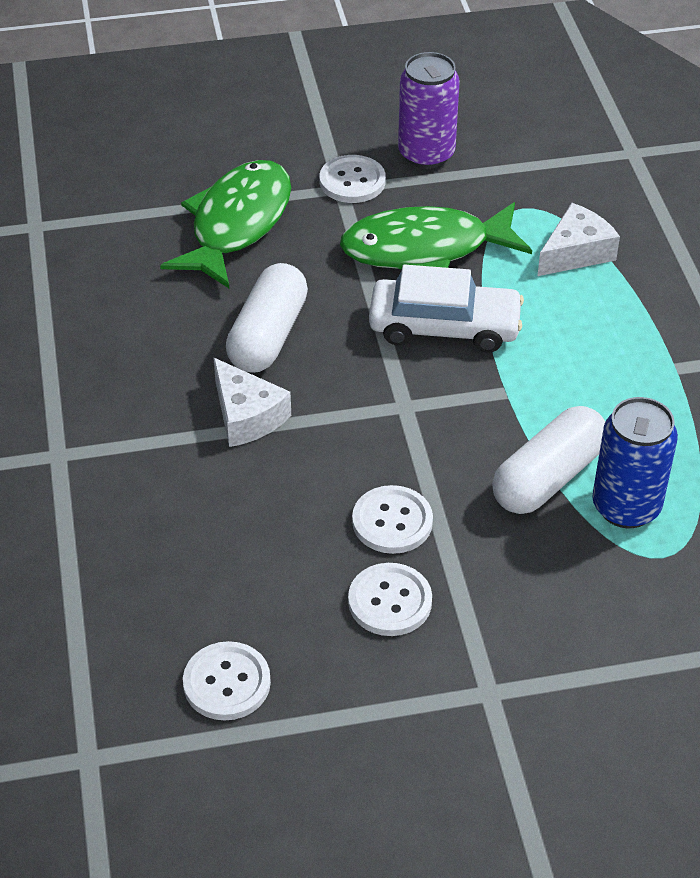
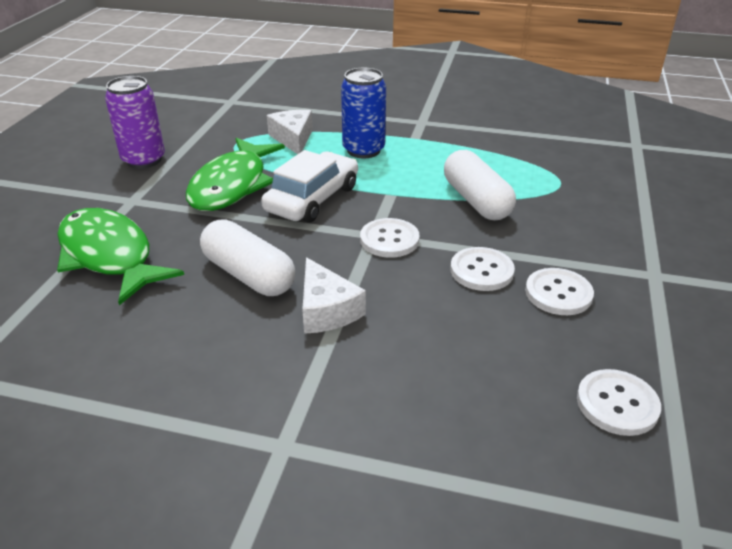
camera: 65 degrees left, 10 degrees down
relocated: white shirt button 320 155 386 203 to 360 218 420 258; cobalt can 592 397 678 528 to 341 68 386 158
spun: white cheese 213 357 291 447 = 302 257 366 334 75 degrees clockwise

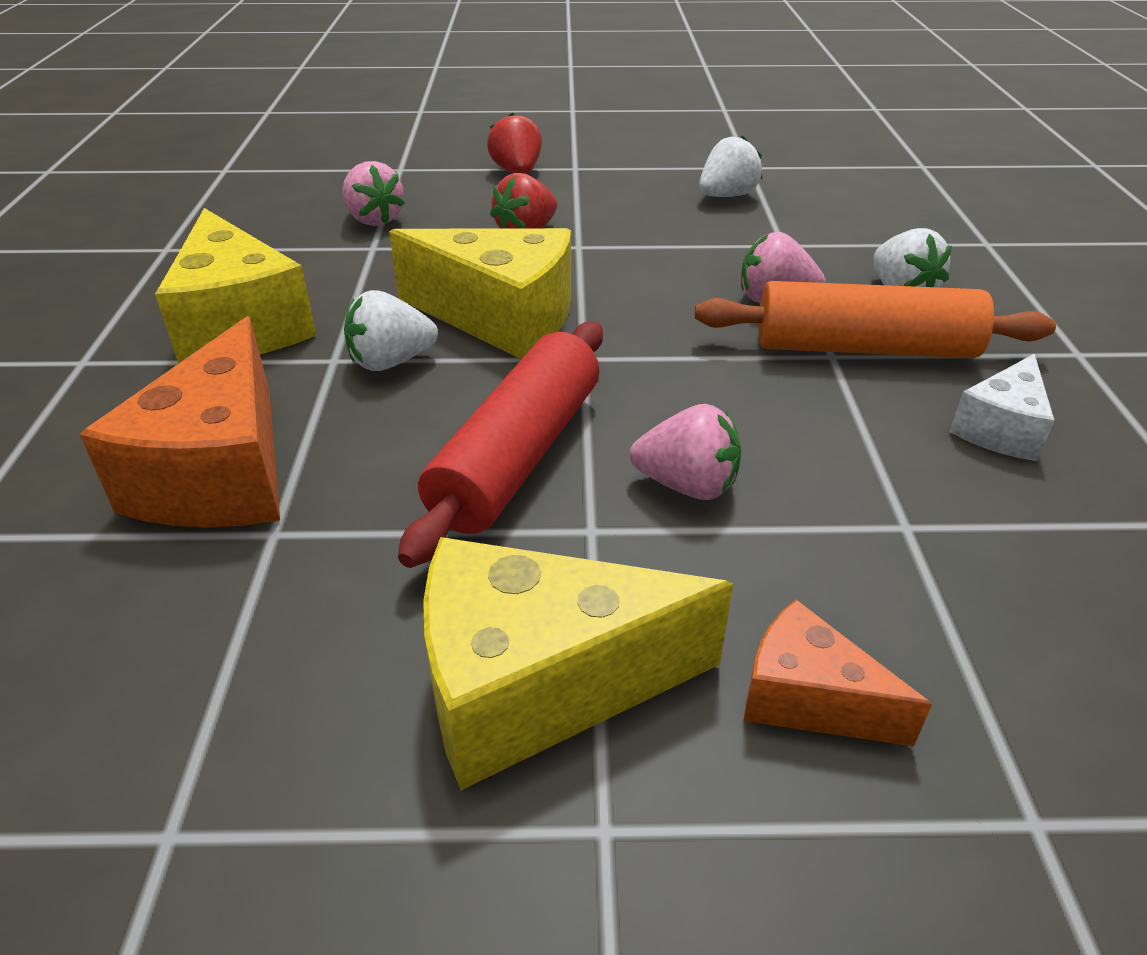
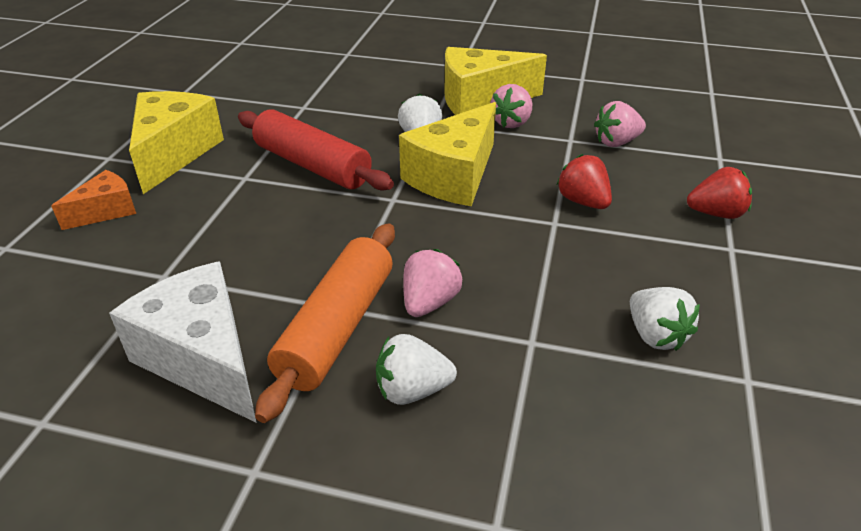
camera: 105 degrees right, 0 degrees up
missing: orange-coloured cheese 79 316 280 528
relocated: pink strawberry 630 404 741 500 to 490 84 532 128
size: white cheese 949 353 1055 461 = 109 261 257 423 x1.82

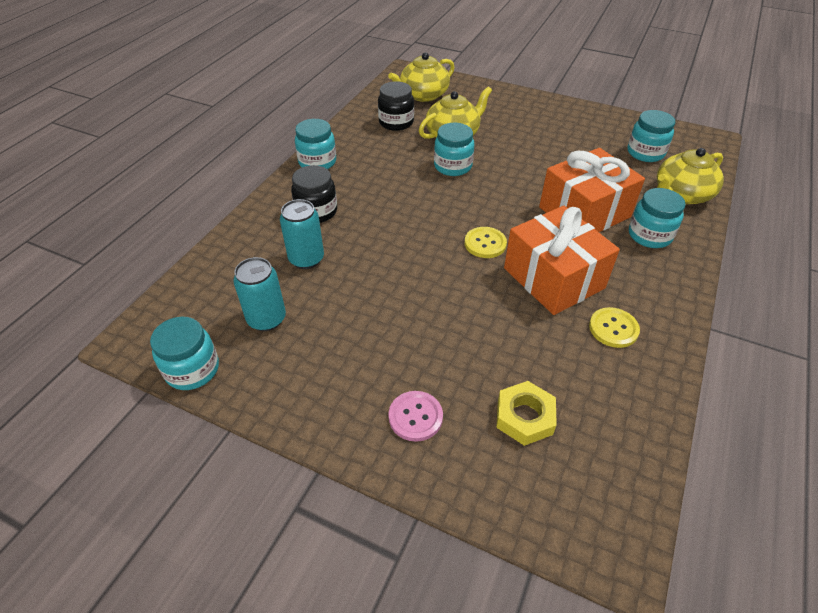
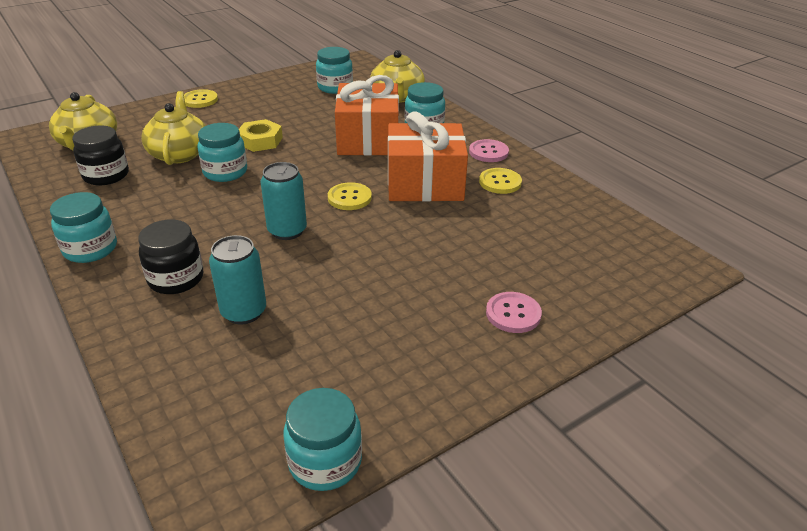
camera: 60 degrees left, 10 degrees down
appeared: golden shirt button 184 89 218 108; pink shirt button 469 139 509 162
relocated: aqua can 234 257 286 331 to 261 162 307 240; golden hex nut 496 381 557 446 to 239 119 283 152

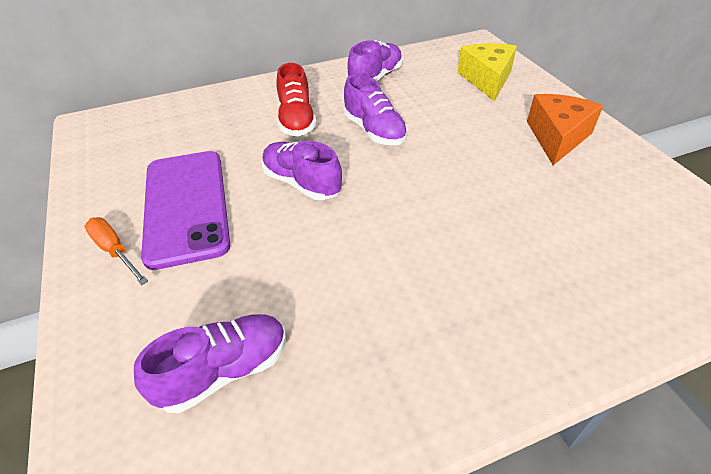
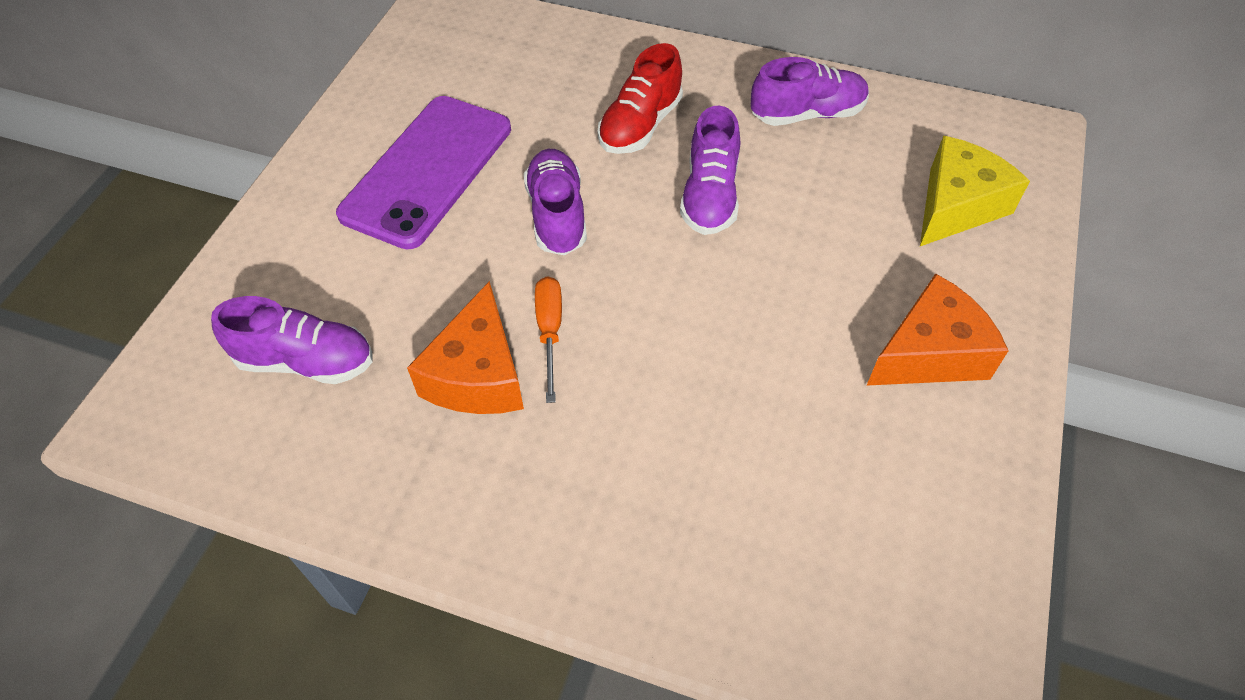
camera: 40 degrees right, 10 degrees up
appeared: orange-coloured cheese 407 281 524 414
relocated: orange-coloured flat screwdriver 84 217 148 285 to 535 276 562 403

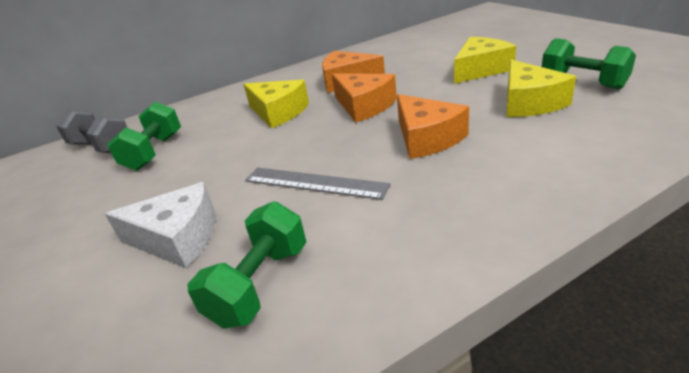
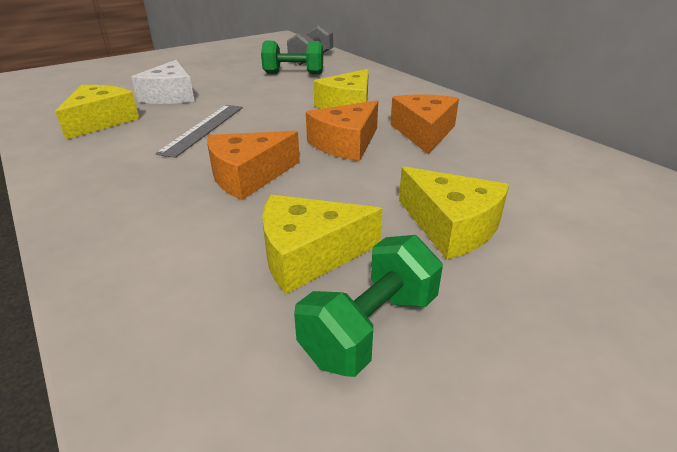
camera: 80 degrees right, 0 degrees up
exchanged: emerald free weight 187 201 306 329 to golden cheese 55 85 139 140

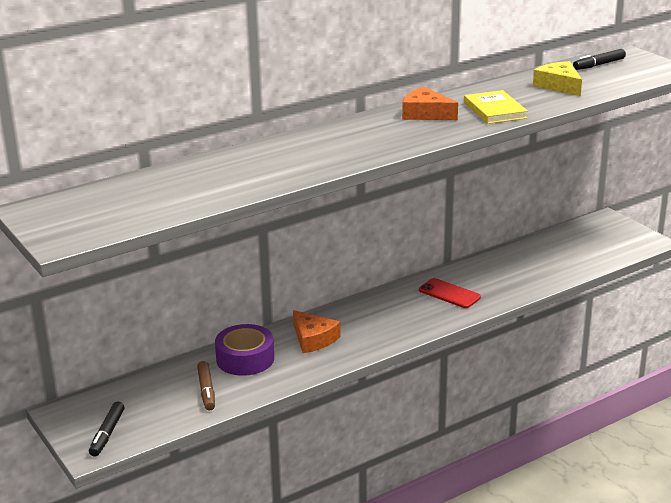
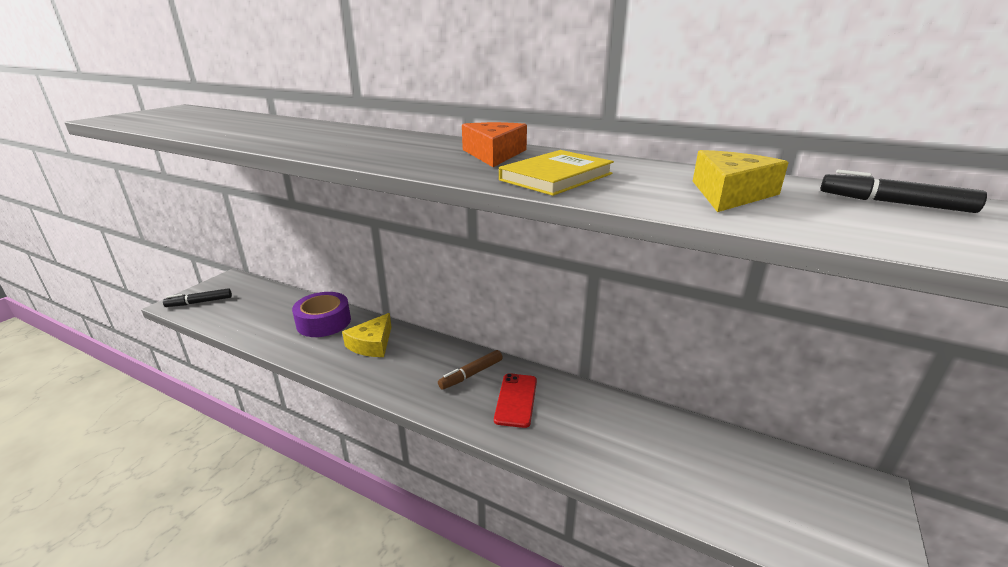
camera: 60 degrees right, 0 degrees up
relocated: dark brown felt pen 197 361 215 411 to 438 350 503 390
colour: orange-coloured cheese 293 310 340 353 to golden cheese 342 313 391 357

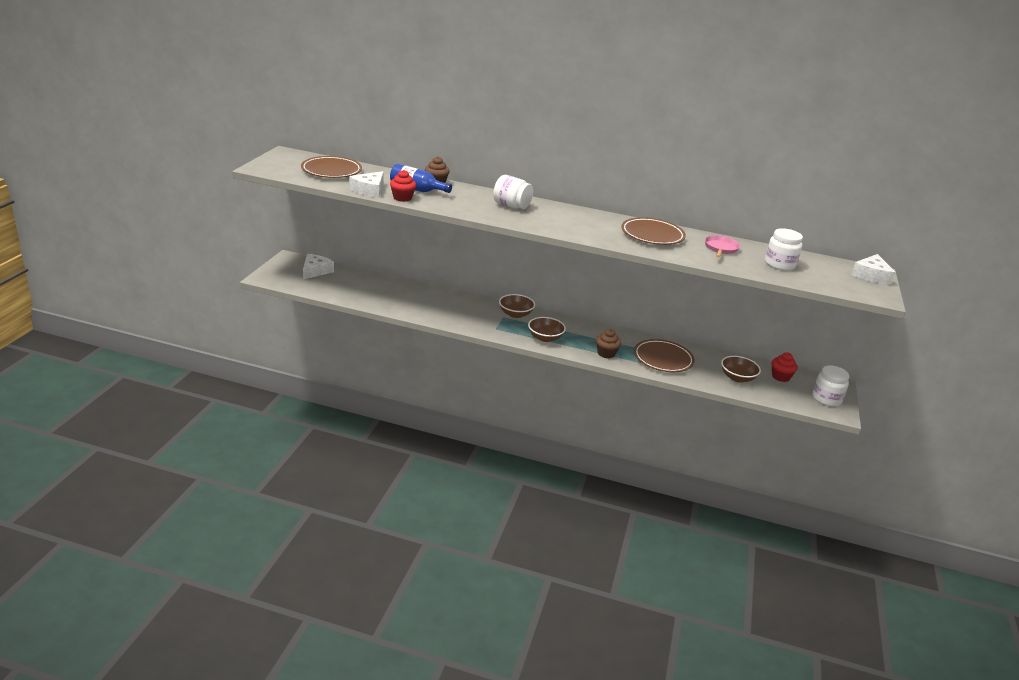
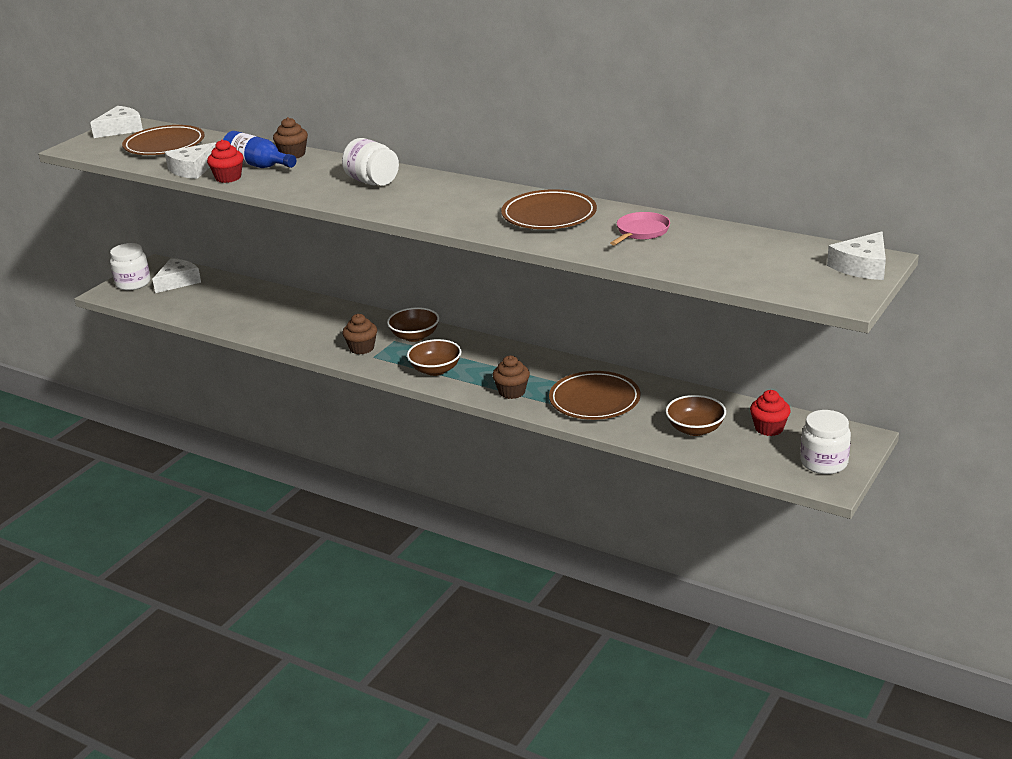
camera: 20 degrees right, 0 degrees up
appeared: white cheese 90 106 143 138; dark brown cupcake 342 314 377 354
relocated: white jar 765 228 803 271 to 110 243 151 290

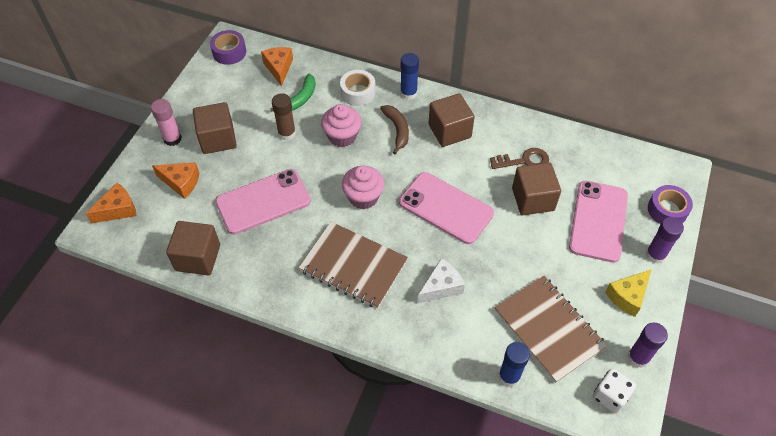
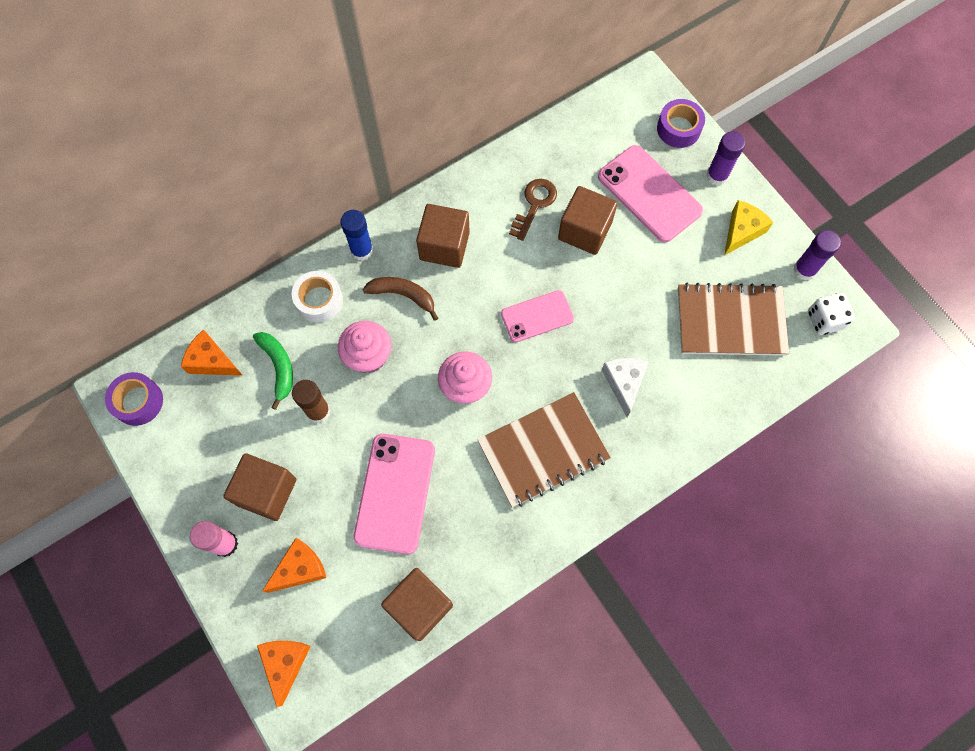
camera: 55 degrees left, 15 degrees up
missing: cobalt glue 499 342 530 387
spun: golden cheese 605 269 652 317 = 724 200 773 255 135 degrees counterclockwise
size: pink phone 399 172 494 244 = 501 290 574 342 x0.63

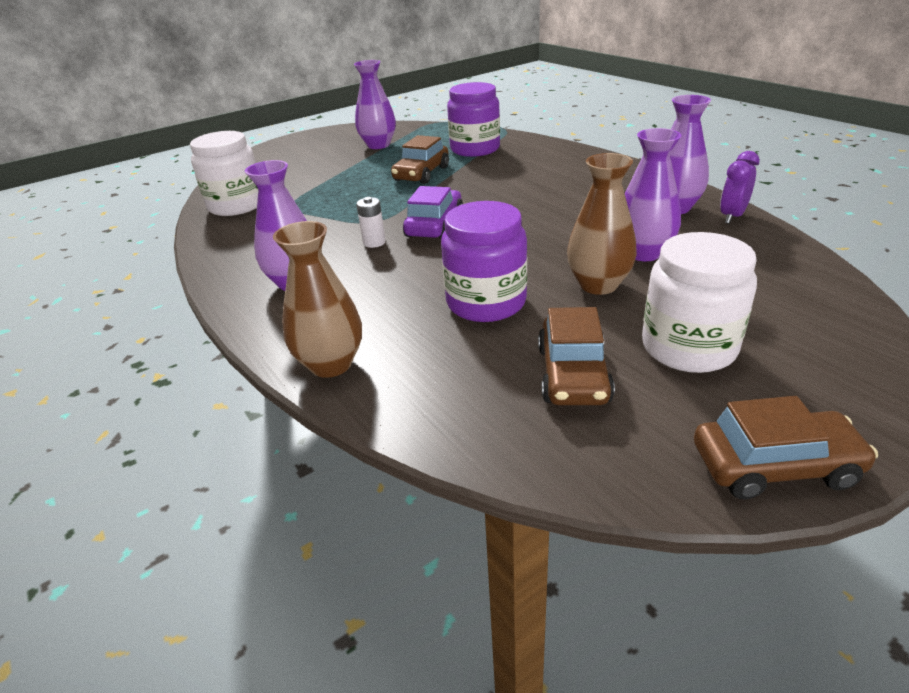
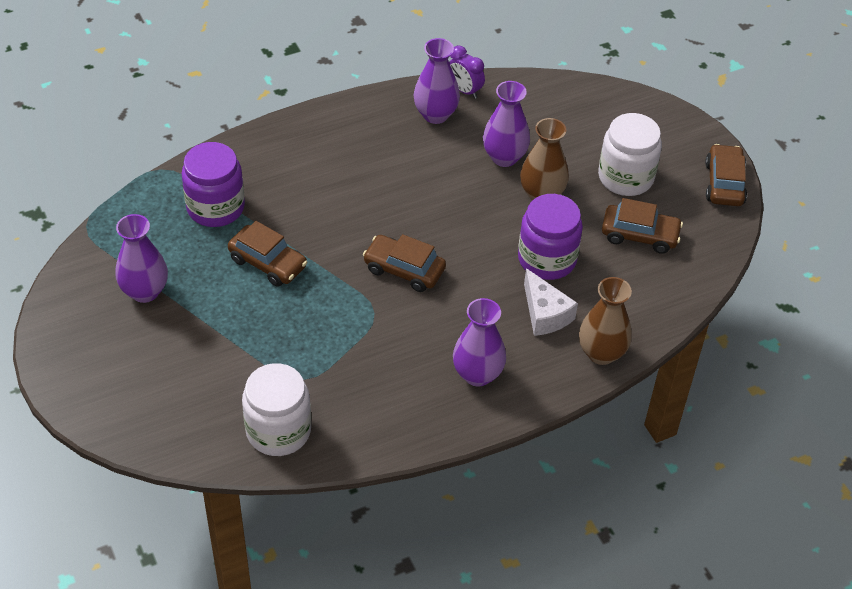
camera: 85 degrees left, 15 degrees up
missing: white battery 356 197 386 248
appeared: white cheese 524 268 578 336
colour: royal purple automobile 403 186 463 238 to dark brown automobile 363 234 446 292

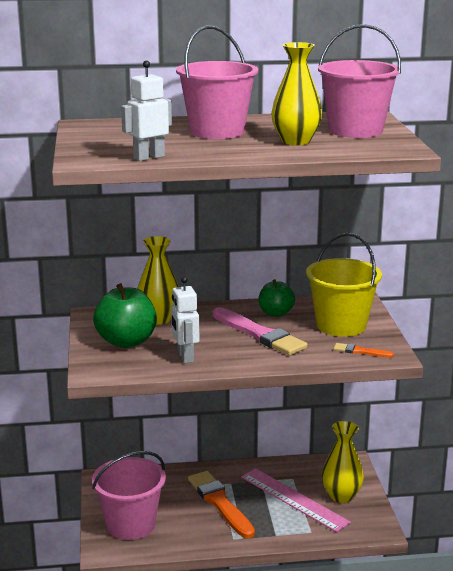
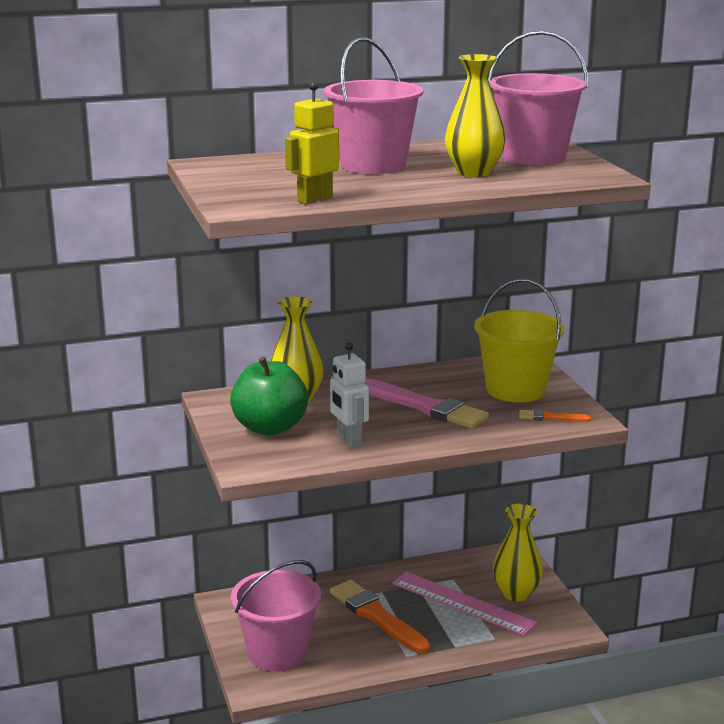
camera: 10 degrees left, 0 degrees up
missing: emerald apple 258 279 295 317
colour: white robot 121 60 172 161 to golden robot 285 82 339 204

